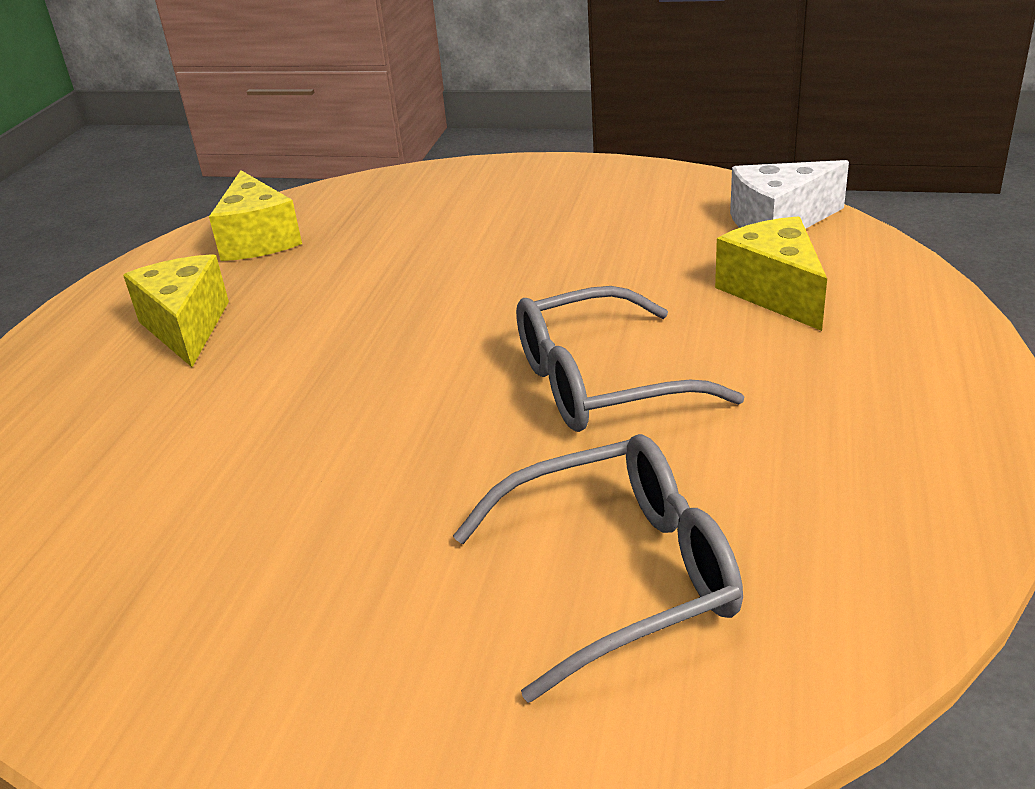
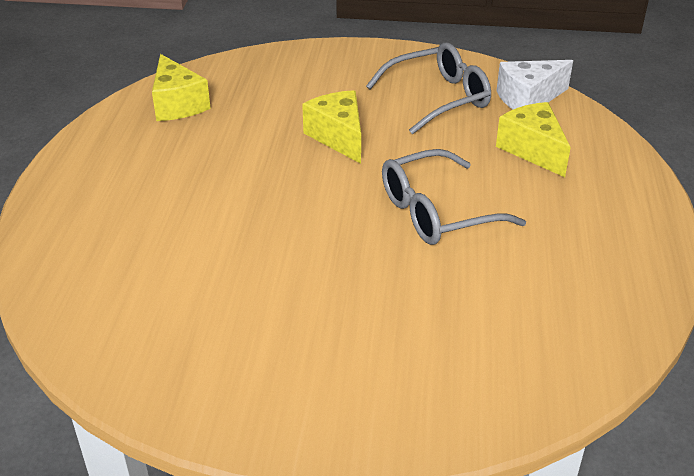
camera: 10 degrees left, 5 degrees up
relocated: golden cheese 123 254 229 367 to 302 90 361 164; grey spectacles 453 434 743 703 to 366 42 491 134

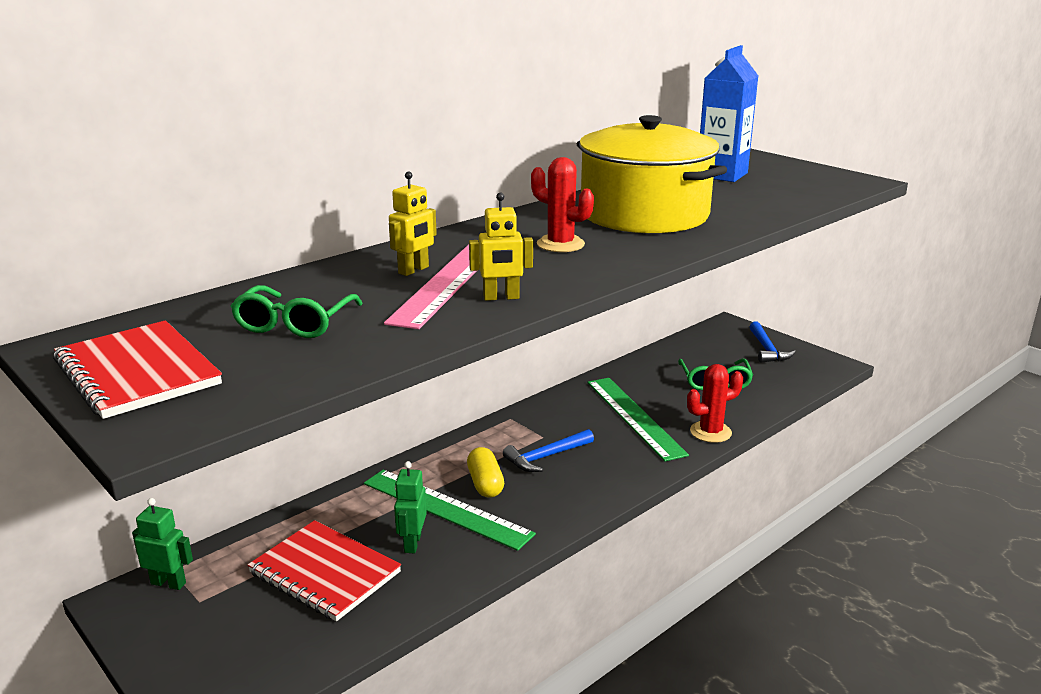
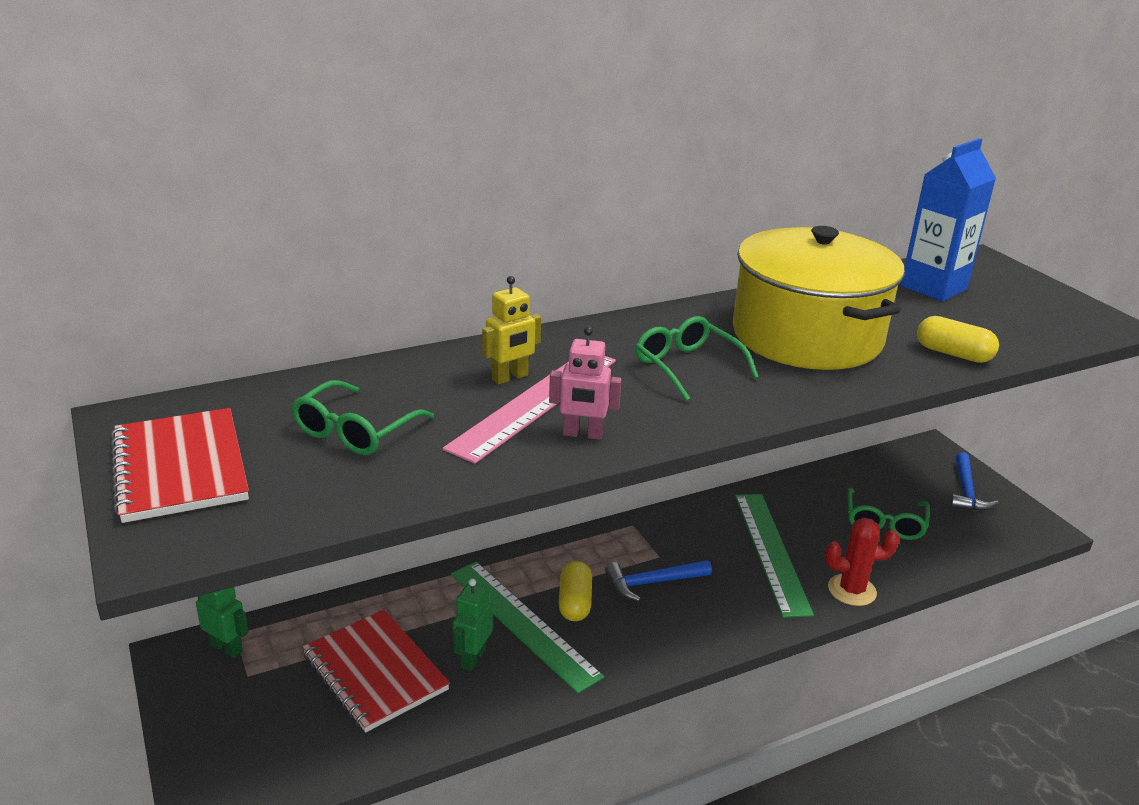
camera: 15 degrees right, 5 degrees up
appeared: golden pill 917 316 999 363
exchanged: scarlet cactus 531 157 594 252 to emerald spectacles 635 316 759 401
colour: golden robot 469 193 533 301 to pink robot 549 326 622 440

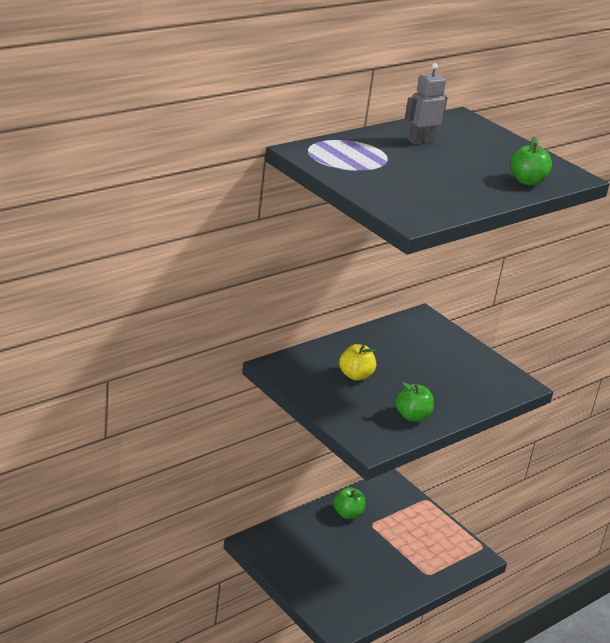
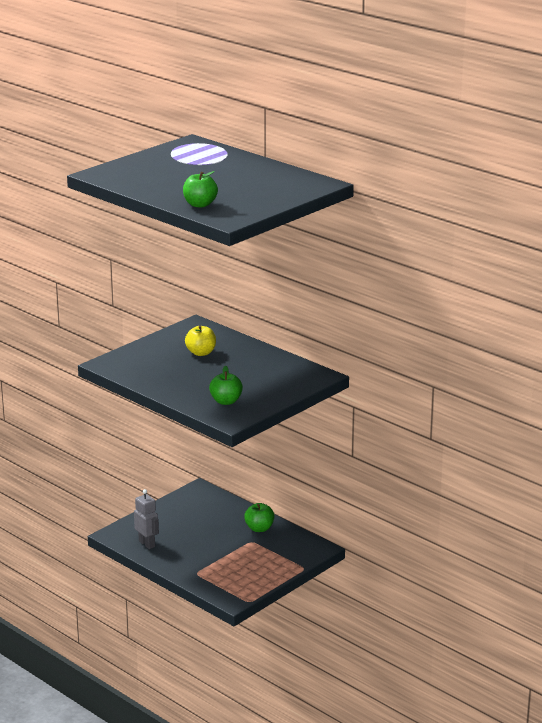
camera: 85 degrees right, 5 degrees down
relocated: emerald apple 395 382 434 422 to 209 366 243 405; grey robot 405 63 448 145 to 134 489 159 549

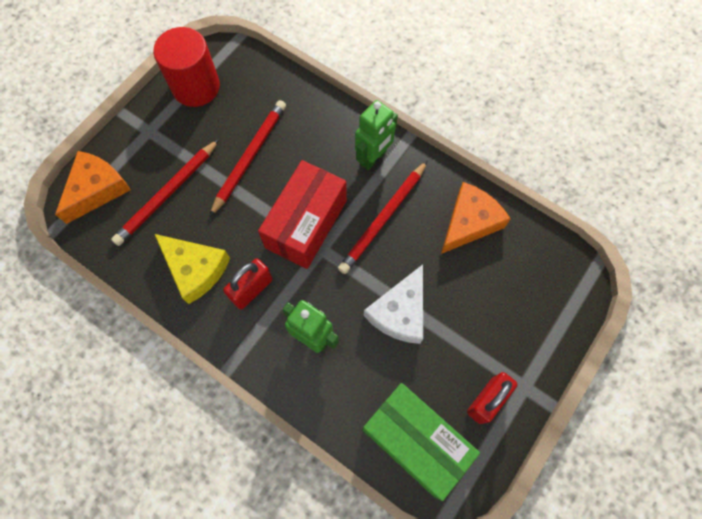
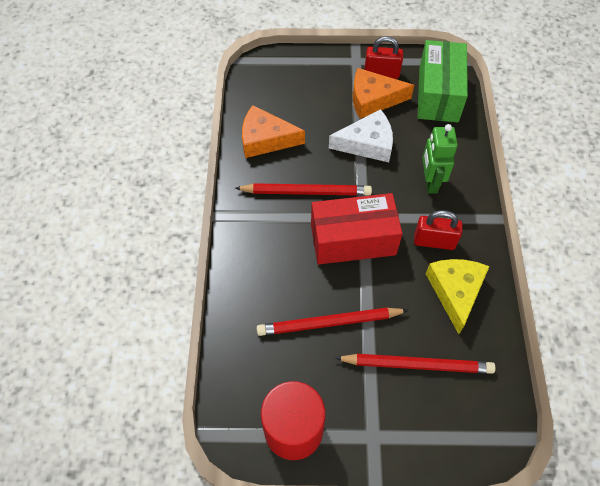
camera: 125 degrees left, 10 degrees down
missing: emerald robot 355 100 398 170
relocated: orange-coloured cheese 55 151 131 224 to 353 68 414 119

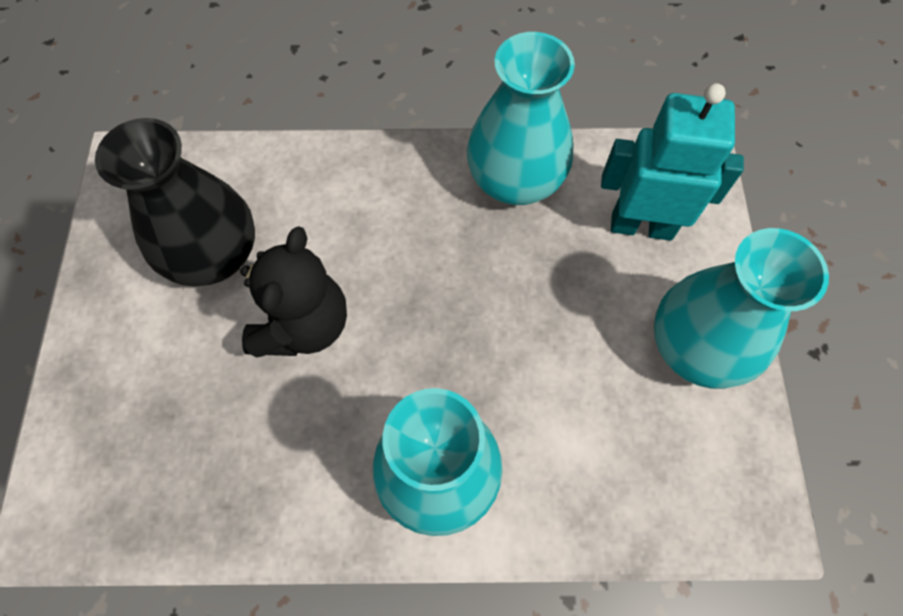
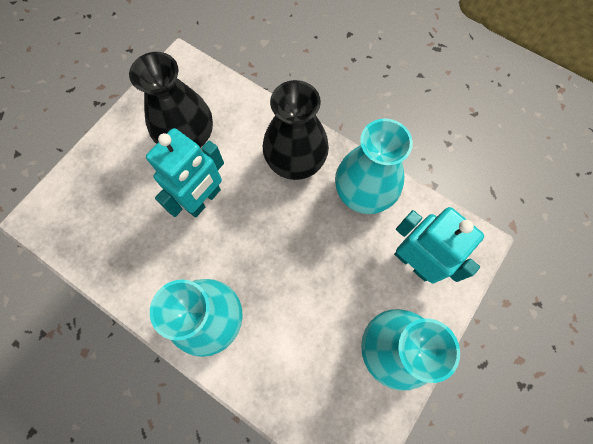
camera: 35 degrees right, 5 degrees up
appeared: black flower vase 263 80 329 180
exchanged: black stuffed bear 240 226 347 358 to aqua robot 146 128 224 217

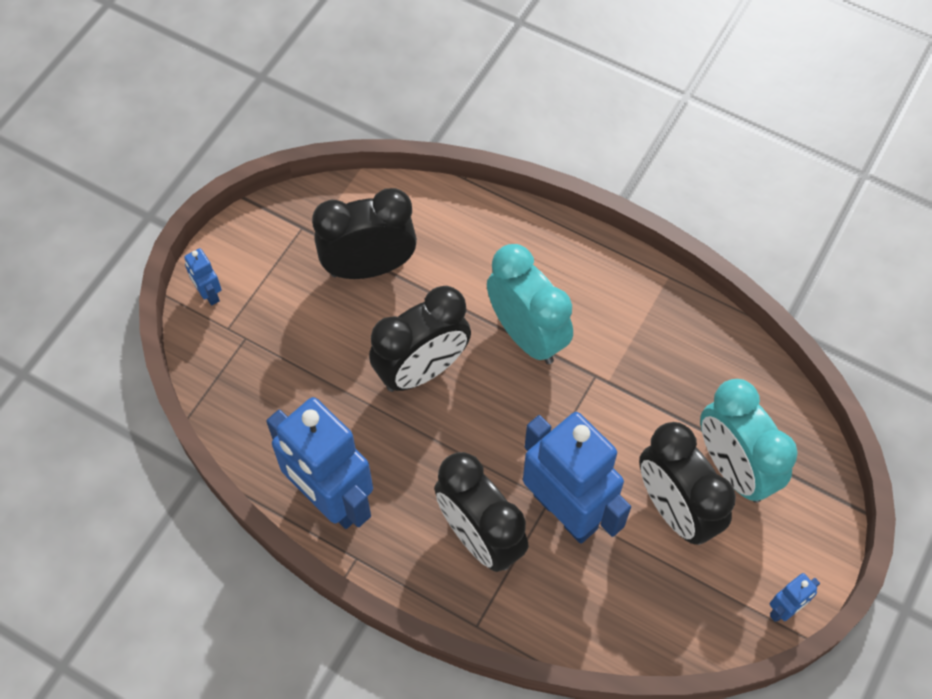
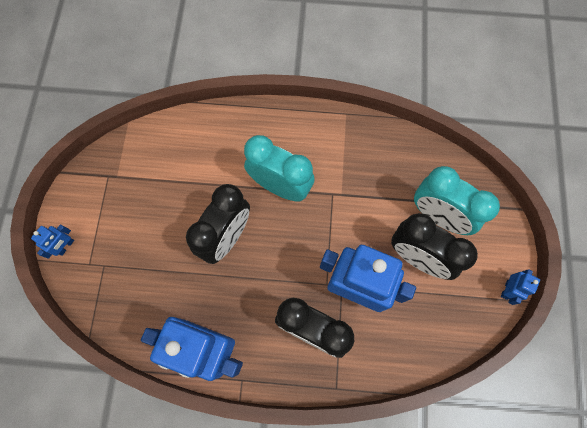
camera: 25 degrees left, 10 degrees up
missing: black alarm clock 312 188 417 279
spun: cobalt robot 184 248 222 306 = 31 224 74 259 90 degrees counterclockwise

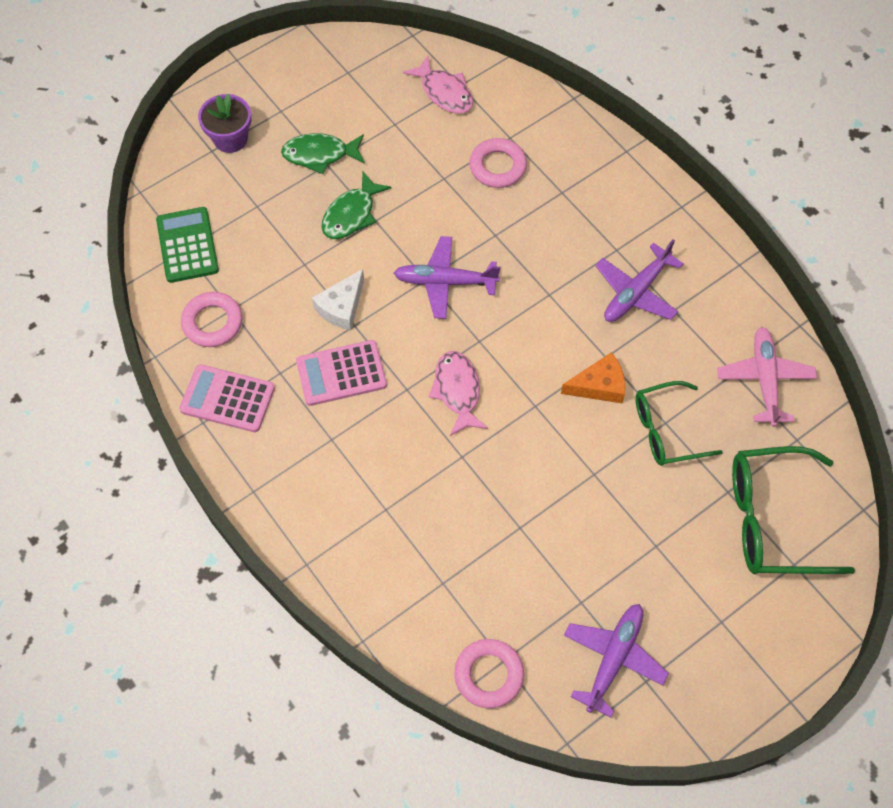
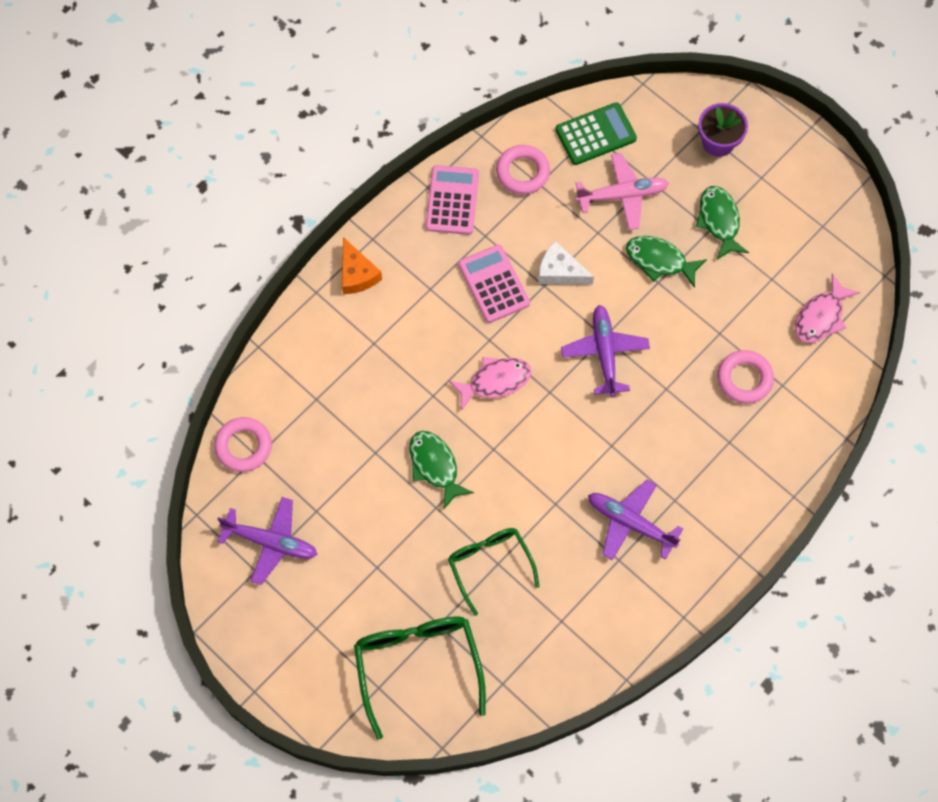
camera: 80 degrees right, 5 degrees up
appeared: emerald toy fish 410 431 474 510
relocated: orange-coloured cheese 561 352 625 403 to 342 237 382 294; pink aeroplane 717 327 817 427 to 575 153 669 230

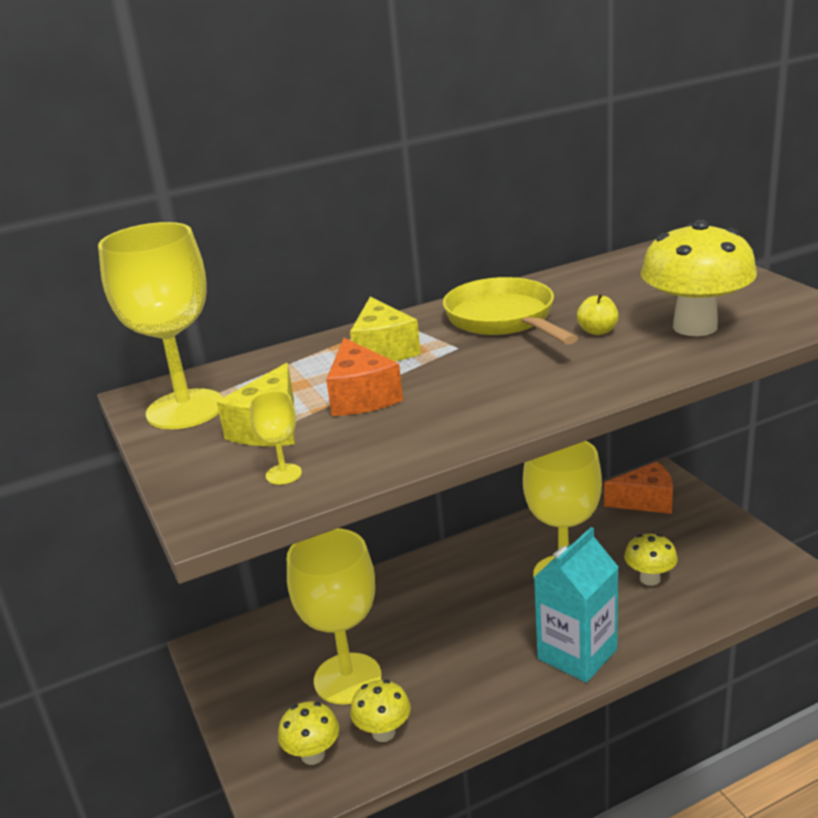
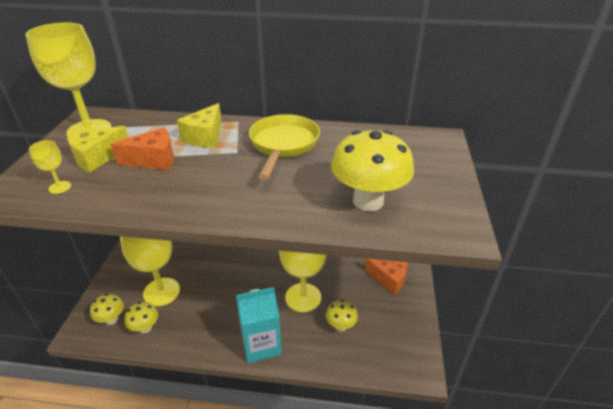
camera: 30 degrees right, 10 degrees up
missing: golden apple 577 294 619 335
spun: orange-coloured cheese 326 338 403 416 = 111 127 174 170 120 degrees counterclockwise

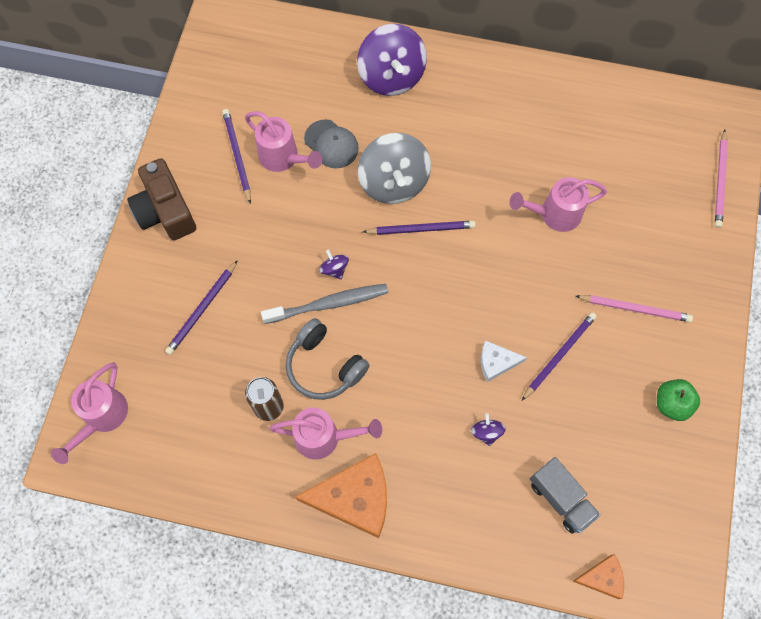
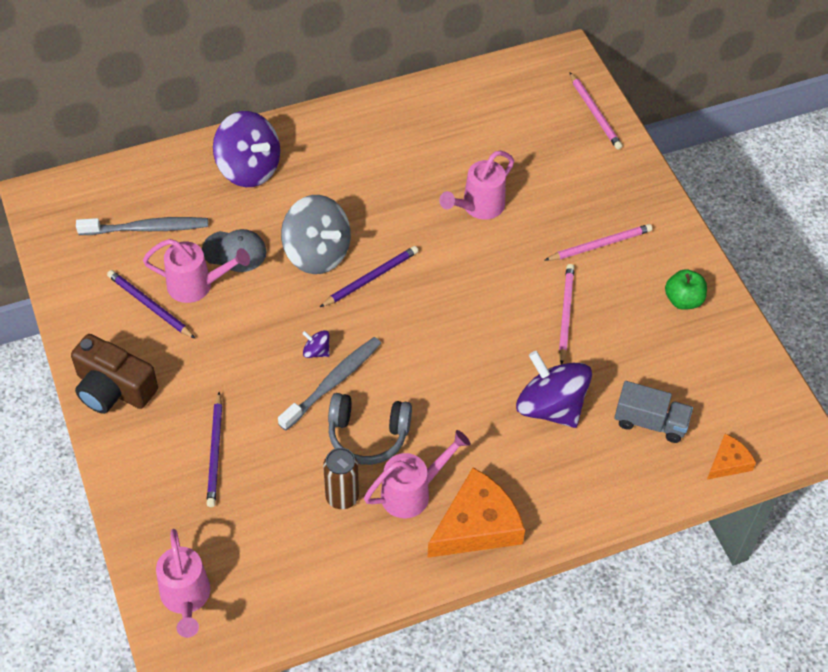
camera: 35 degrees left, 15 degrees down
missing: white cheese 481 340 527 382
appeared: grey dental brush 76 217 208 235
colour: royal purple lead pencil 521 312 597 401 to pink lead pencil 559 264 574 364
size: royal purple spinning top 471 413 506 446 = 516 351 592 428 x2.36

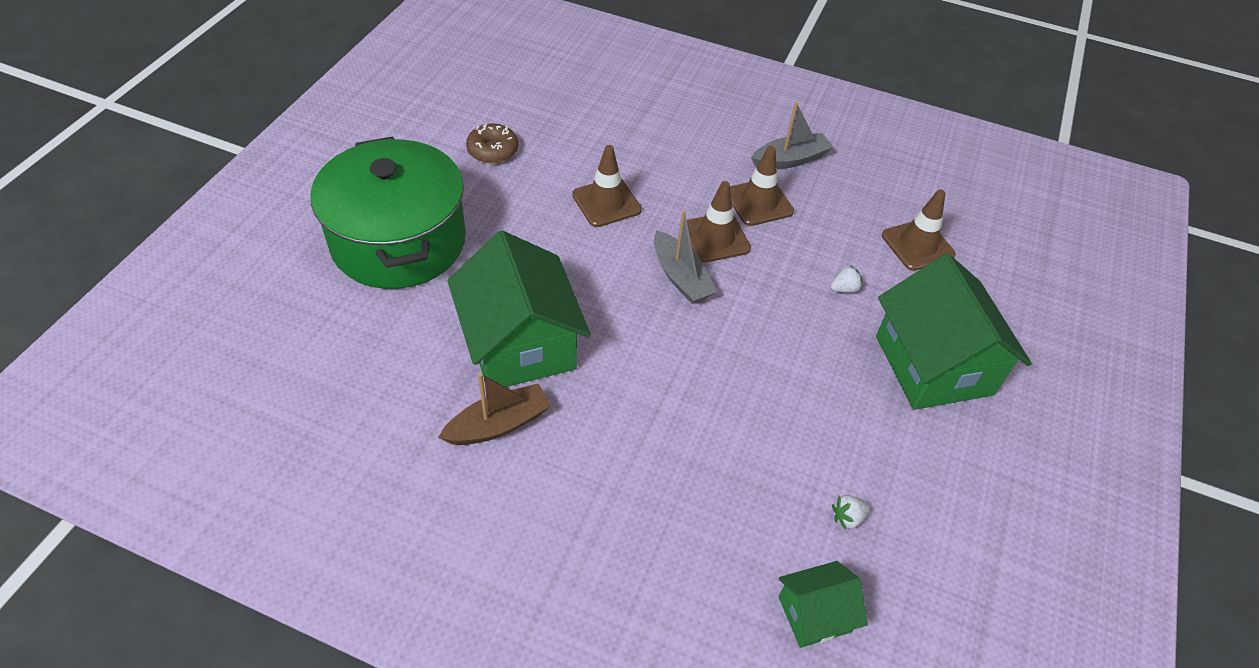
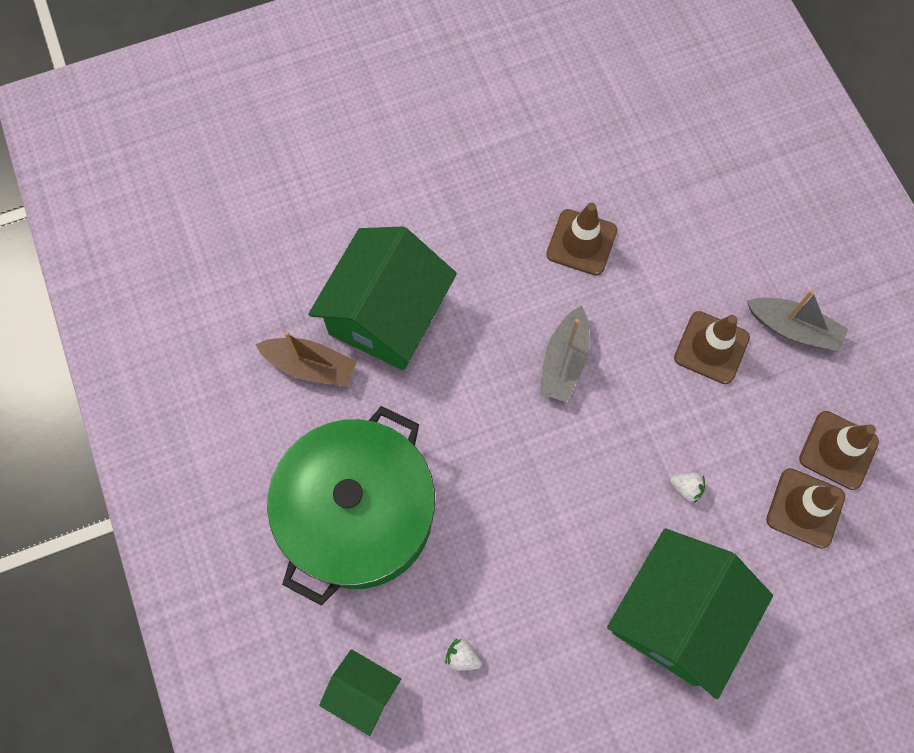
camera: 50 degrees right, 20 degrees up
missing: dark brown glazed donut 466 124 518 164
relocated: emerald stockpot 311 136 466 289 to 267 406 435 606; dark brown traffic cone 687 181 751 263 to 799 411 879 490

